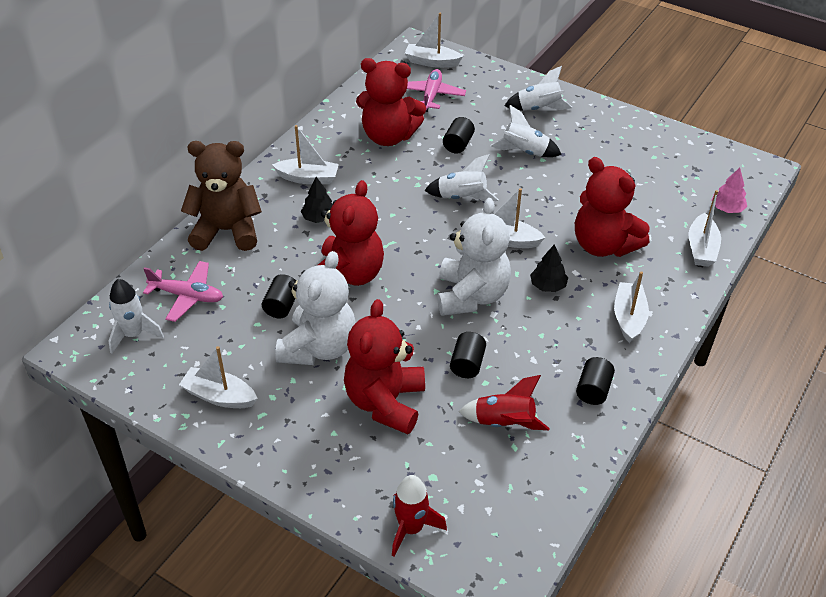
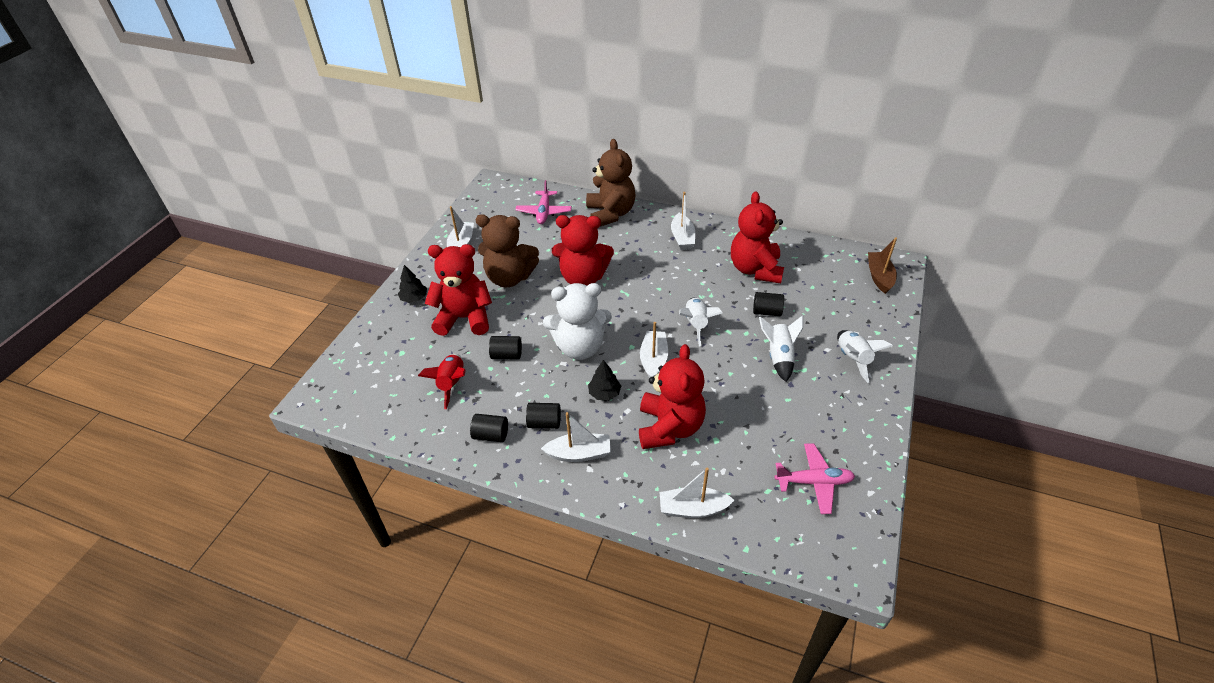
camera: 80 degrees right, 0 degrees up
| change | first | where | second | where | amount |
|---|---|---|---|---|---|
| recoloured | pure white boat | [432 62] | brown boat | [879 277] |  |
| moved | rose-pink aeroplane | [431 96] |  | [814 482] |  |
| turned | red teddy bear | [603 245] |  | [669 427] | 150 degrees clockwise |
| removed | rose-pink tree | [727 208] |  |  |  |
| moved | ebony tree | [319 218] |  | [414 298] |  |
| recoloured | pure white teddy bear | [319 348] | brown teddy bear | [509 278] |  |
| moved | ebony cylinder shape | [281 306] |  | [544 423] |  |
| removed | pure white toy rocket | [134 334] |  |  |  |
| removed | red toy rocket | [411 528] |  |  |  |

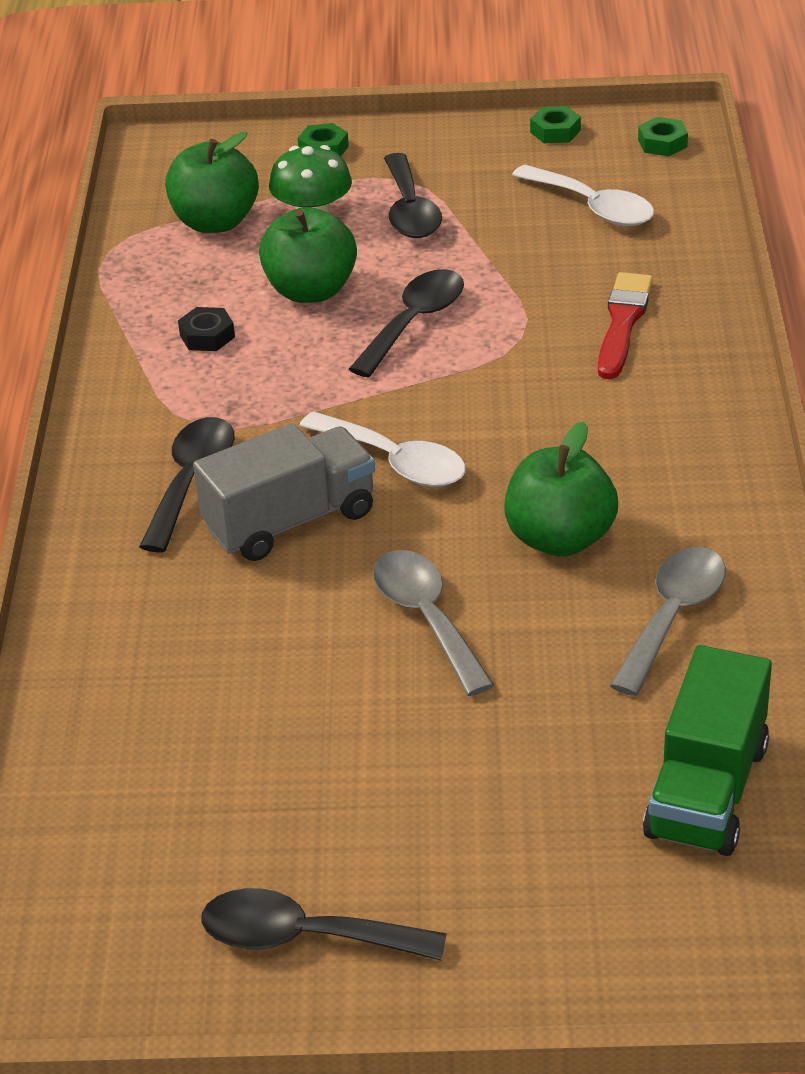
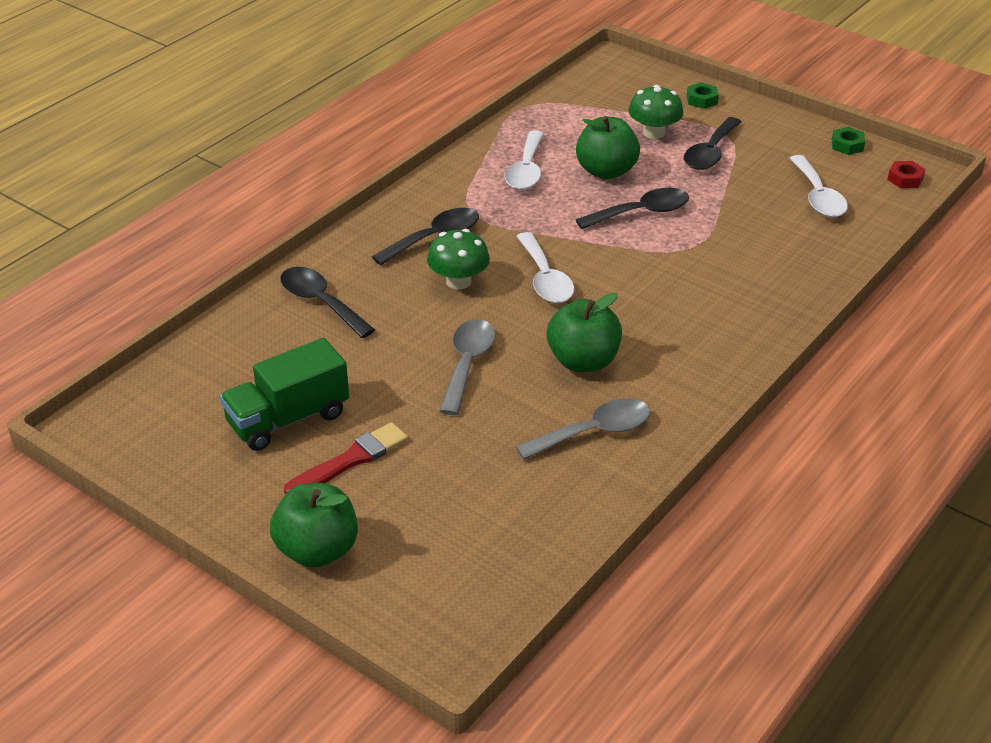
camera: 35 degrees right, 0 degrees up
| change | first | where | second | where | amount |
|---|---|---|---|---|---|
| recoloured | emerald nut | [662 143] | red nut | [905 179] |  |
| moved | emerald toy apple | [215 222] |  | [317 550] |  |
| moved | red brush | [623 323] |  | [351 460] |  |
| replaced | ebony nut | [207 336] | pure white teaspoon | [526 170] |  |
| replaced | ash-grey lorry | [290 521] | emerald toadstool | [458 281] |  |
| moved | emerald lorry | [707 790] |  | [288 419] |  |
| moved | ebony teaspoon | [304 937] |  | [320 302] |  |

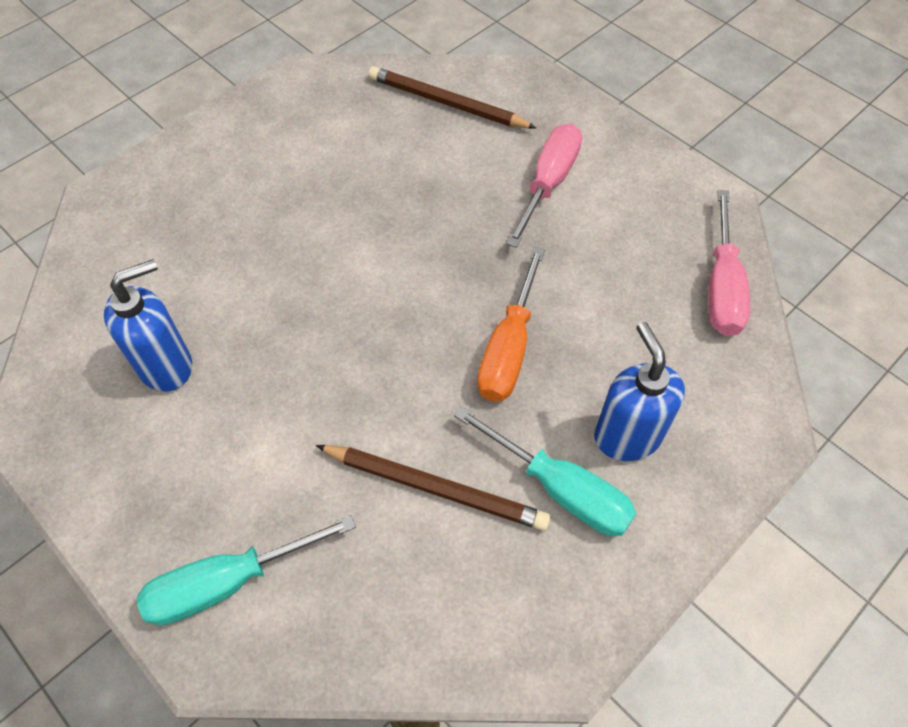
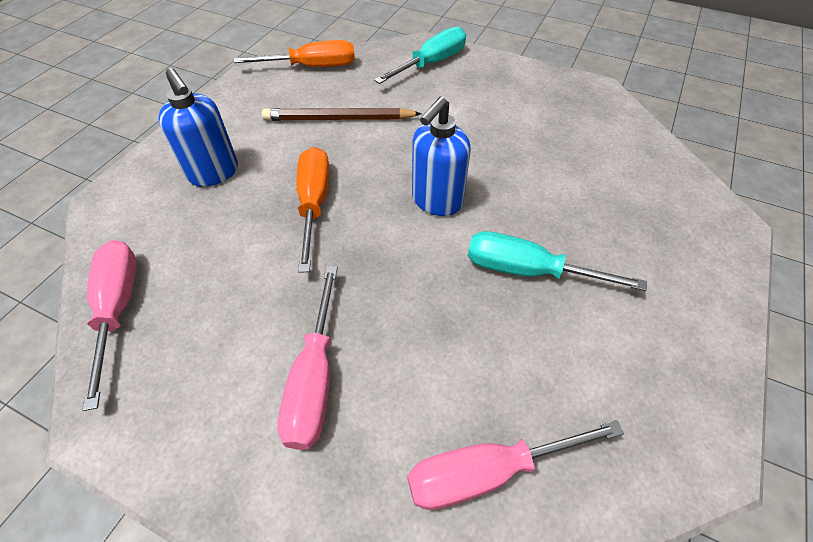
camera: 160 degrees right, 5 degrees down
| change | first | where | second | where | amount |
|---|---|---|---|---|---|
| replaced | brown lead pencil | [447 103] | rose-pink hand screwdriver | [486 472] |  |
| moved | blue pump bottle | [166 366] |  | [436 201] |  |
| moved | teal hand screwdriver | [561 490] |  | [527 270] |  |
| added |  |  | bright orange hand screwdriver | [313 67] |  |

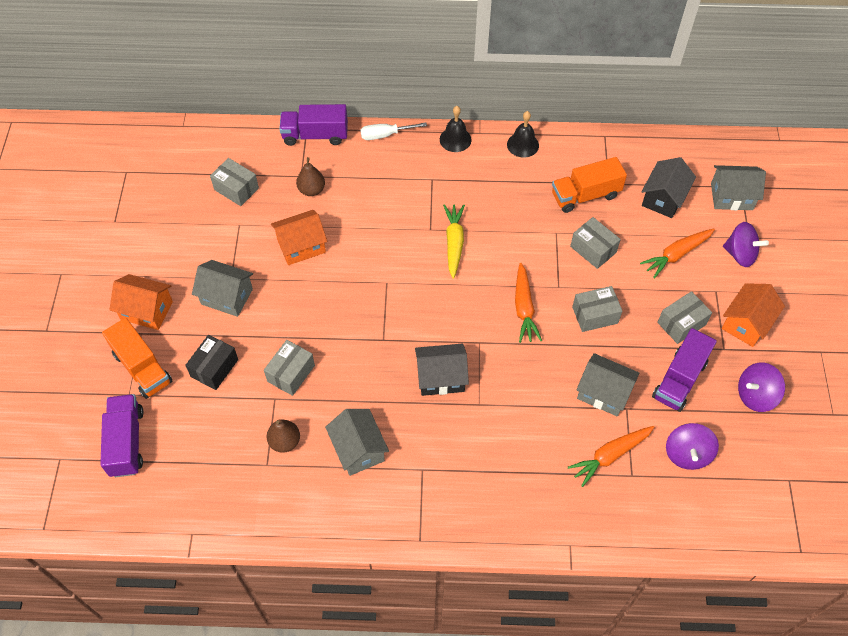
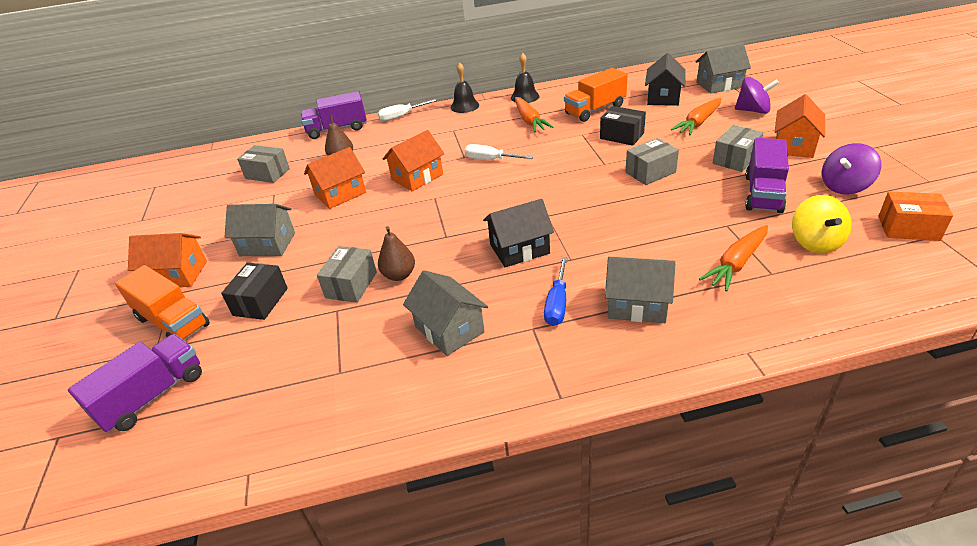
camera: 10 degrees left, 20 degrees down
| change | first | where | second | where | amount |
|---|---|---|---|---|---|
| replaced | yellow carrot | [454 243] | pure white hand screwdriver | [490 160] |  |
| recoloured | ash-grey box | [593 249] | ebony box | [622 136] |  |
| moved | bright orange carrot | [524 308] |  | [529 120] |  |
| moved | ash-grey cottage | [603 392] |  | [637 304] |  |
| turned | purple lorry | [127 442] |  | [152 396] | 60 degrees clockwise |
| moved | brown pear | [285 441] |  | [399 275] |  |
| recoloured | purple whirligig | [687 454] | yellow whirligig | [815 242] |  |
| added |  |  | bright orange cottage | [417 177] |  |
| added |  |  | bright orange box | [908 228] |  |
| added |  |  | blue hand screwdriver | [557 304] |  |

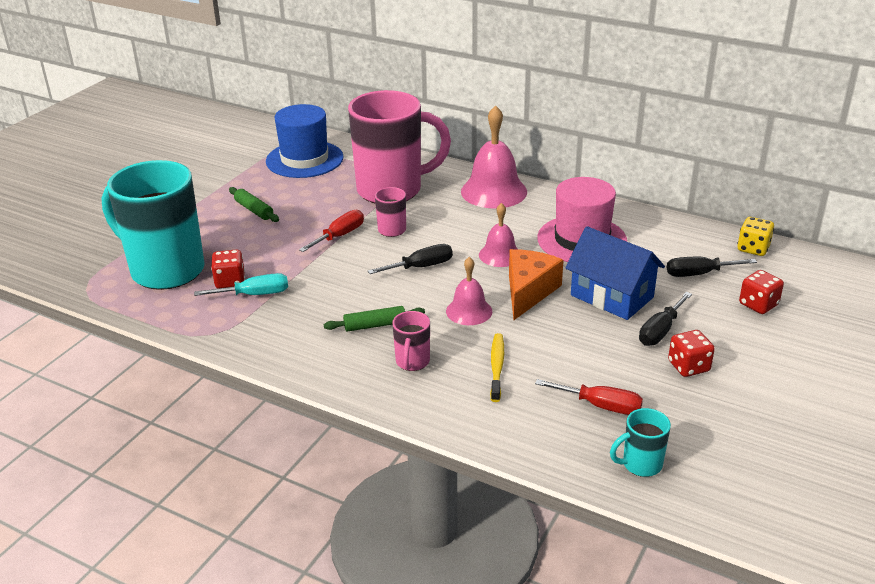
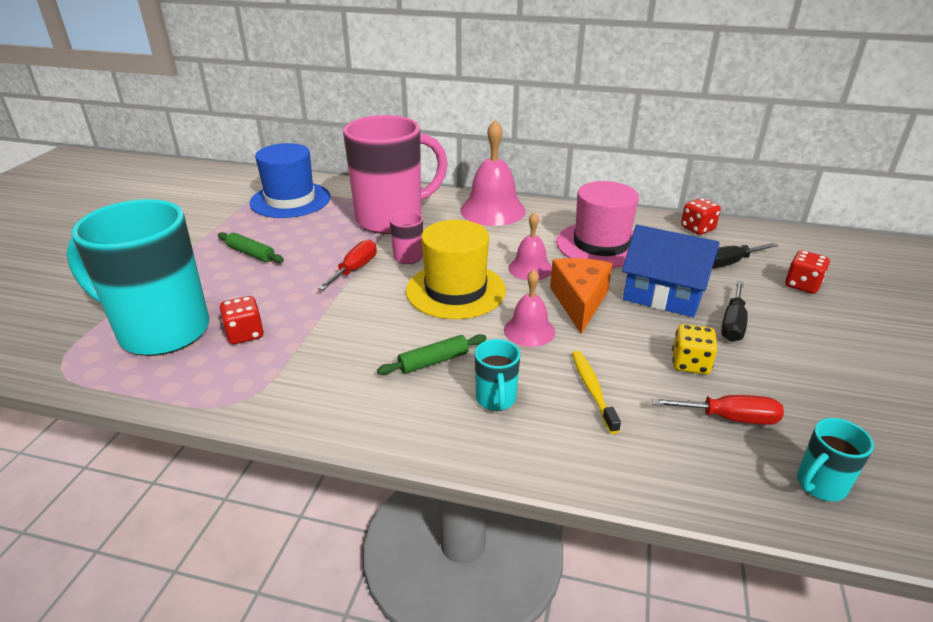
camera: 15 degrees left, 0 degrees up
| change | first | where | second | where | amount |
|---|---|---|---|---|---|
| moved | yellow dice | [753 248] |  | [690 364] |  |
| replaced | ebony hand screwdriver | [421 267] | yellow top hat | [455 290] |  |
| removed | teal hand screwdriver | [255 294] |  |  |  |
| recoloured | rose-pink tea mug | [412 362] | teal tea mug | [496 399] |  |
| moved | red dice | [688 366] |  | [697 228] |  |

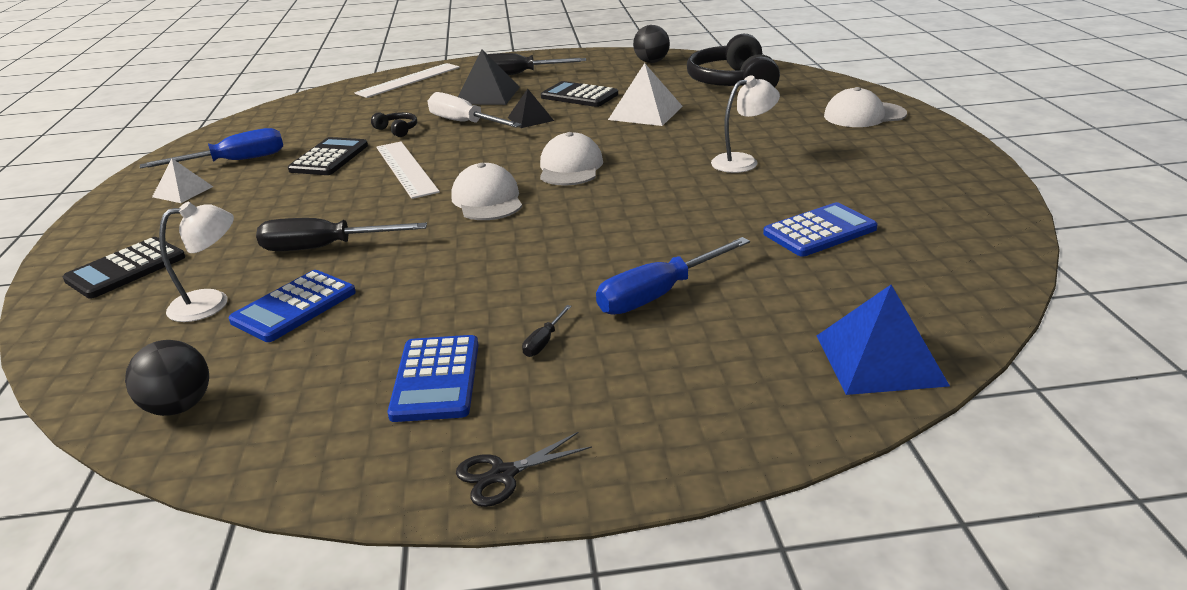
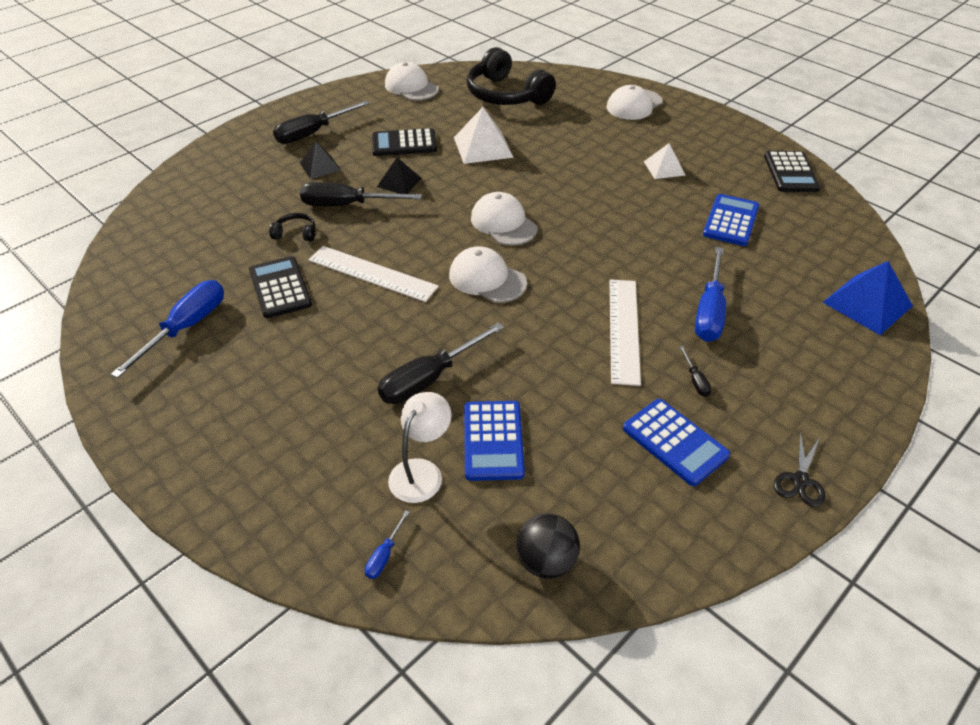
camera: 40 degrees left, 15 degrees up
| change | first | where | second | where | amount |
|---|---|---|---|---|---|
| replaced | ebony play ball | [651 62] | pure white peaked cap | [411 87] |  |
| resized | ebony pyramid | [487 95] |  | [320 166] | x0.63 |
| moved | pure white straightedge | [408 80] |  | [623 330] |  |
| removed | pure white lamp | [743 161] |  |  |  |
| recoloured | pure white hand screwdriver | [464 123] | ebony hand screwdriver | [347 205] |  |
| moved | pure white pyramid | [182 191] |  | [664 168] |  |
| moved | ebony calculator | [126 269] |  | [790 172] |  |
| added |  |  | blue hand screwdriver | [384 555] |  |

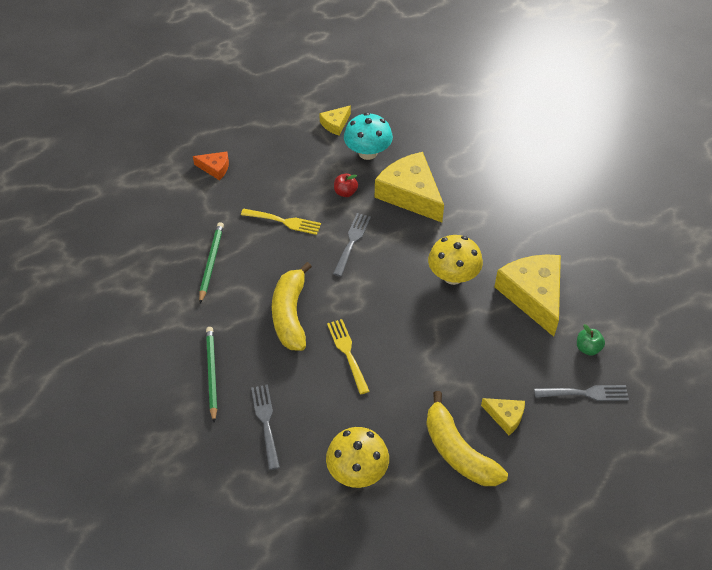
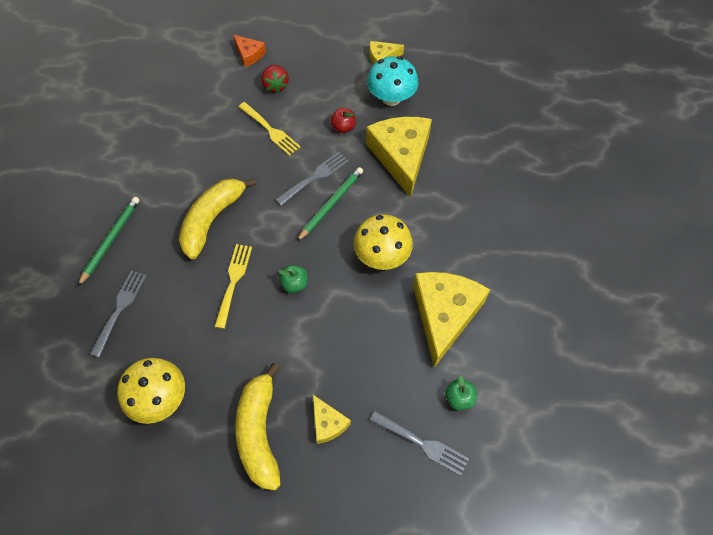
camera: 30 degrees right, 10 degrees up
| change | first | where | second | where | amount |
|---|---|---|---|---|---|
| moved | emerald lead pencil | [211 262] |  | [331 204] |  |
| added |  |  | red toy strawberry | [275 85] |  |
| added |  |  | emerald toy apple | [294 284] |  |

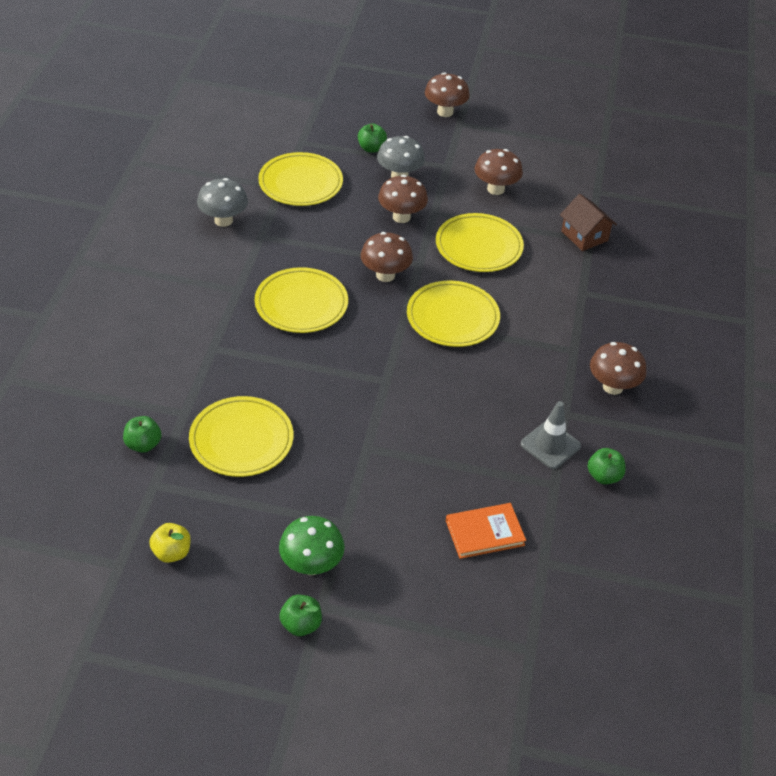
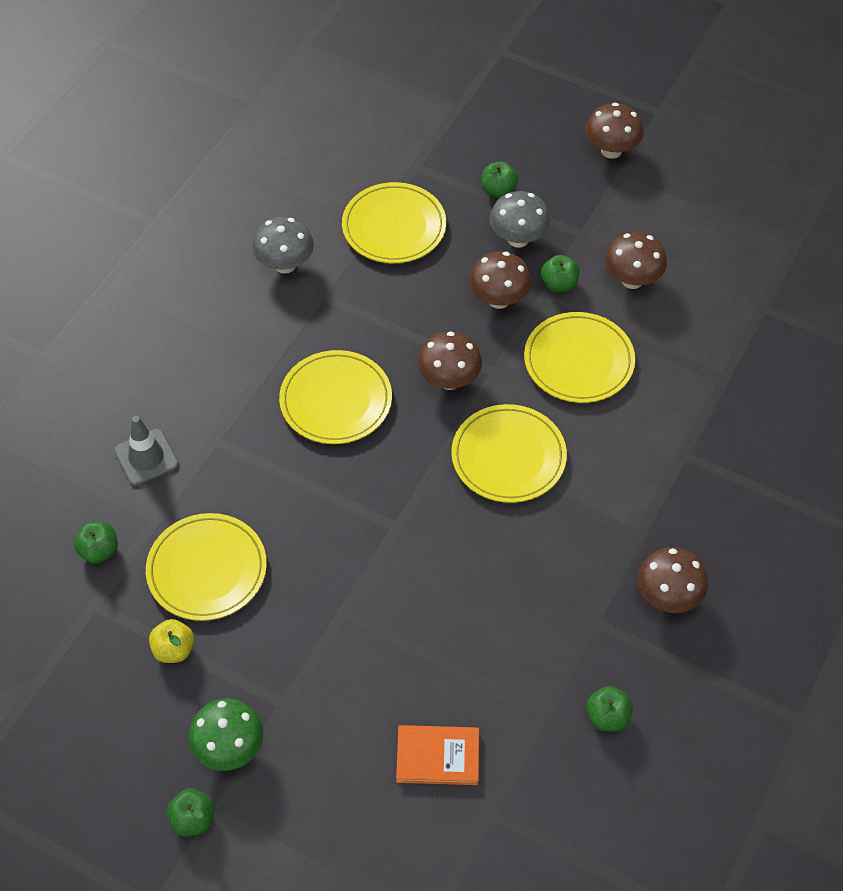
camera: 20 degrees right, 10 degrees up
| change | first | where | second | where | amount |
|---|---|---|---|---|---|
| removed | brown cottage | [584 236] |  |  |  |
| moved | ash-grey traffic cone | [550 445] |  | [146 457] |  |
| moved | yellow toy apple | [172 552] |  | [174 650] |  |
| added |  |  | emerald toy apple | [559 284] |  |

